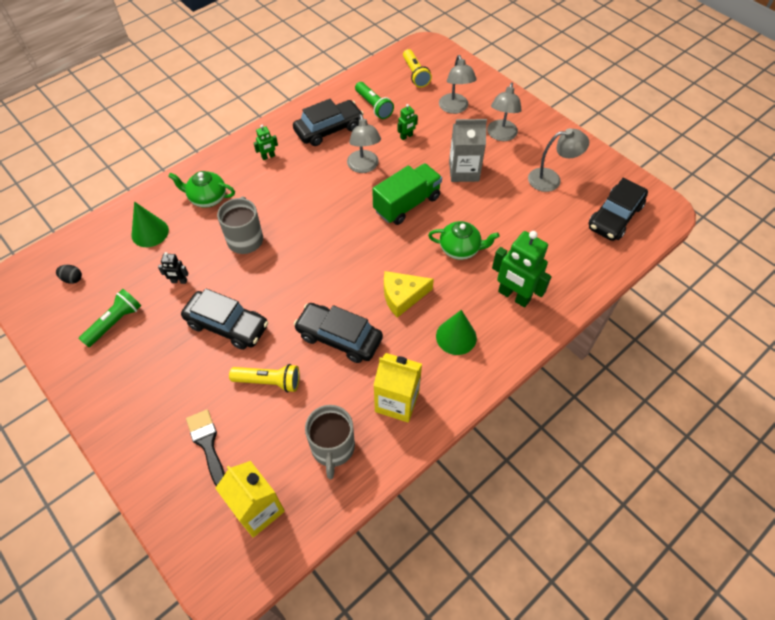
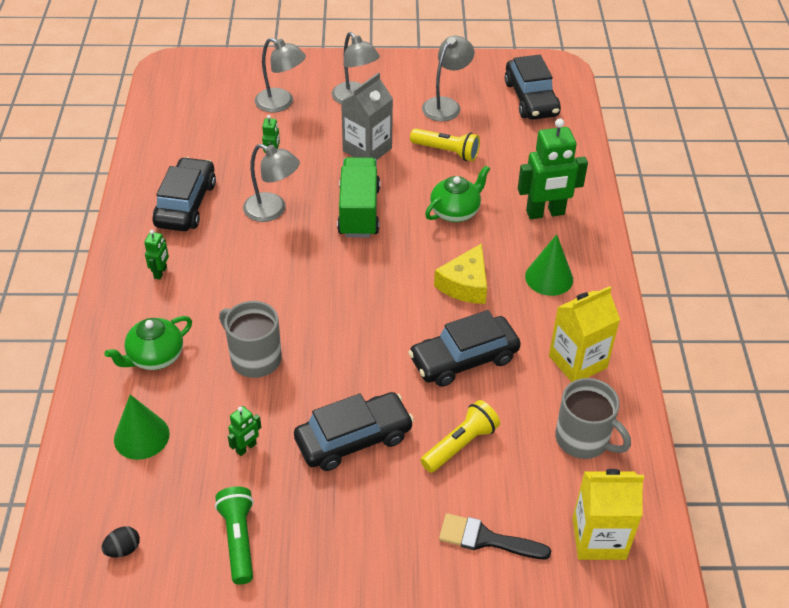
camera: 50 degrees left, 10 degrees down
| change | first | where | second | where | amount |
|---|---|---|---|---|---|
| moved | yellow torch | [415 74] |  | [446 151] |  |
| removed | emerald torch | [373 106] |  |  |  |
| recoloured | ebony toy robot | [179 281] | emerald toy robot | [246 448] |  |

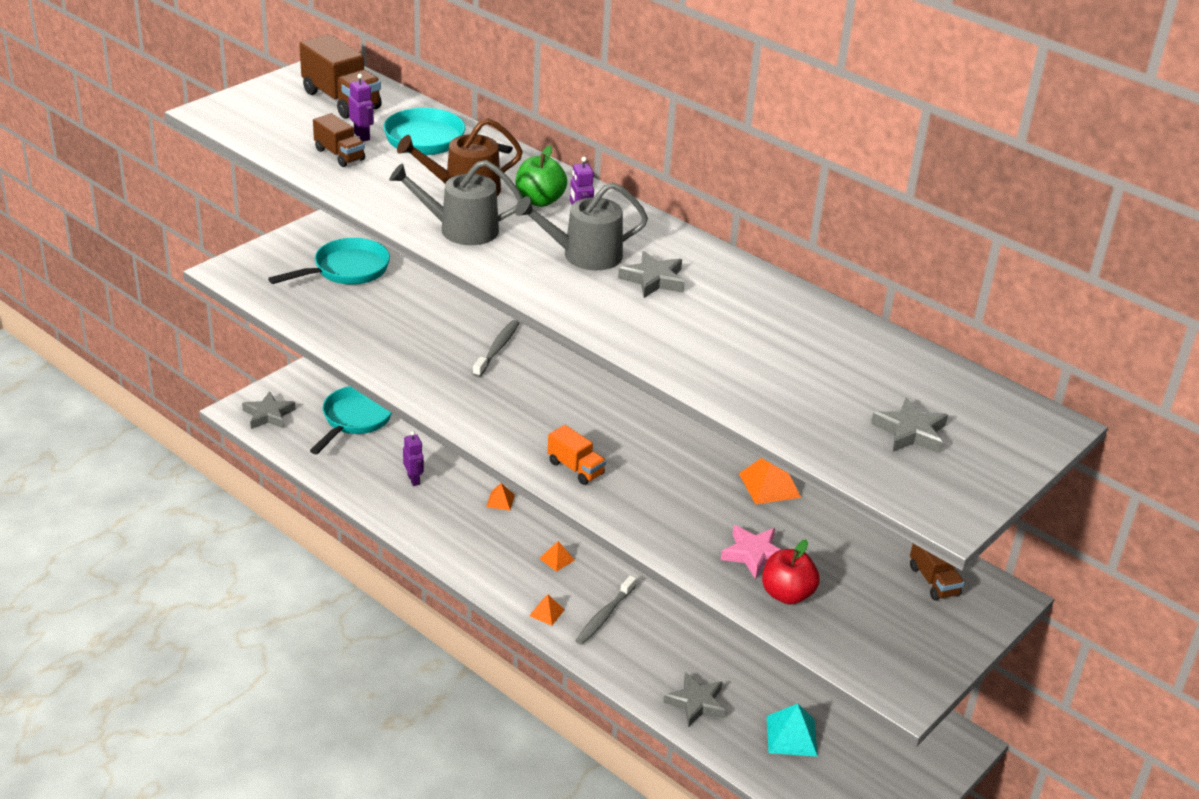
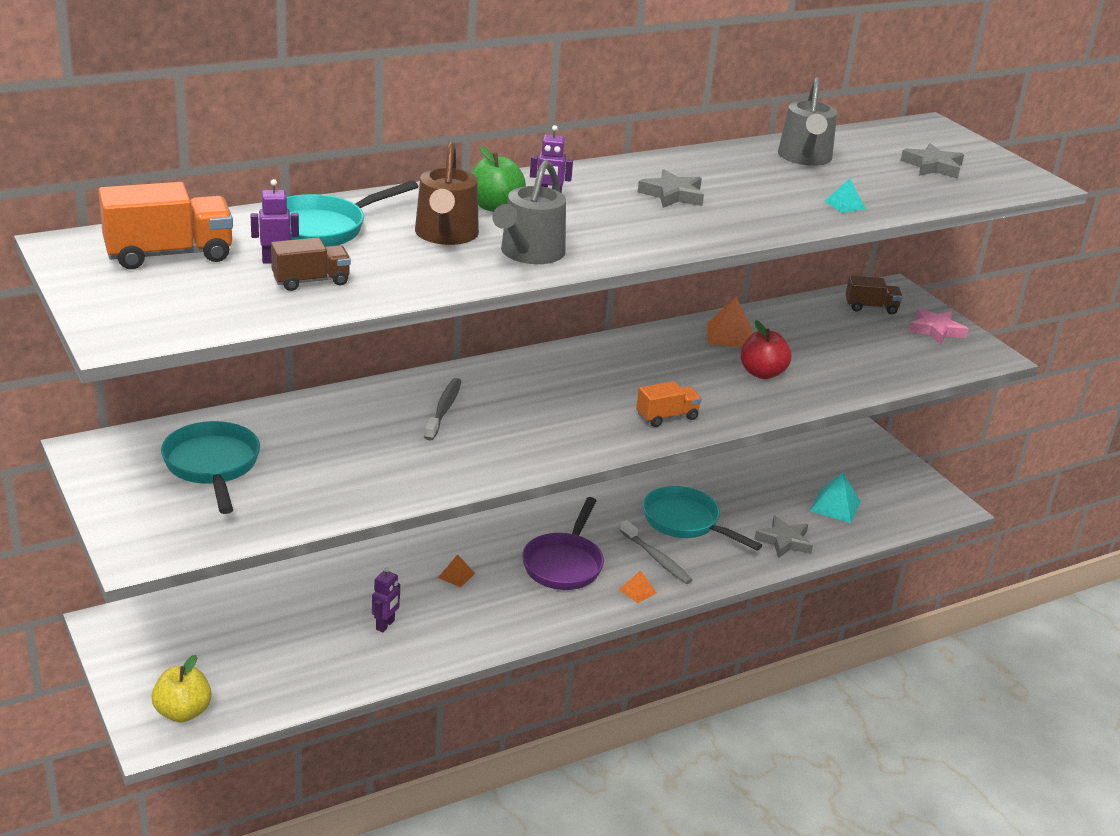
camera: 70 degrees left, 5 degrees down
| change | first | where | second | where | amount |
|---|---|---|---|---|---|
| recoloured | brown lorry | [341 100] | bright orange lorry | [169 254] |  |
| moved | ash-grey watering pot | [584 255] |  | [805 158] |  |
| turned | ash-grey tooth brush | [497 349] |  | [443 409] | 60 degrees clockwise |
| moved | teal pan | [355 420] |  | [685 522] |  |
| replaced | ash-grey star | [268 415] | yellow toy apple | [183 712] |  |
| turned | purple toy robot | [414 480] |  | [385 625] | 120 degrees clockwise |
| moved | rose-pink star | [754 554] |  | [936 330] |  |
| moved | red toy apple | [787 594] |  | [762 373] |  |
| replaced | bright orange pyramid | [557 559] | purple pan | [564 564] |  |
| added |  |  | teal pyramid | [844 205] |  |

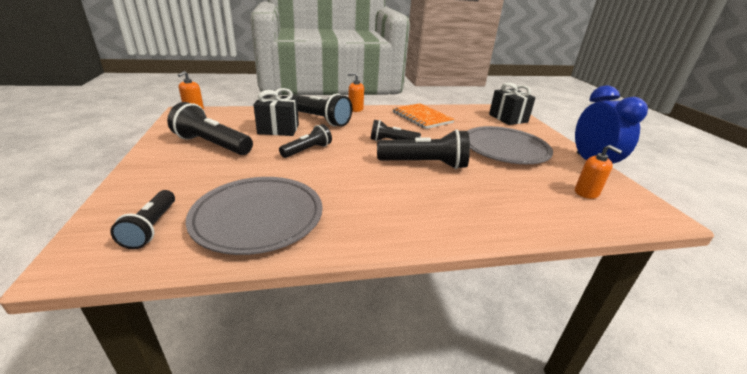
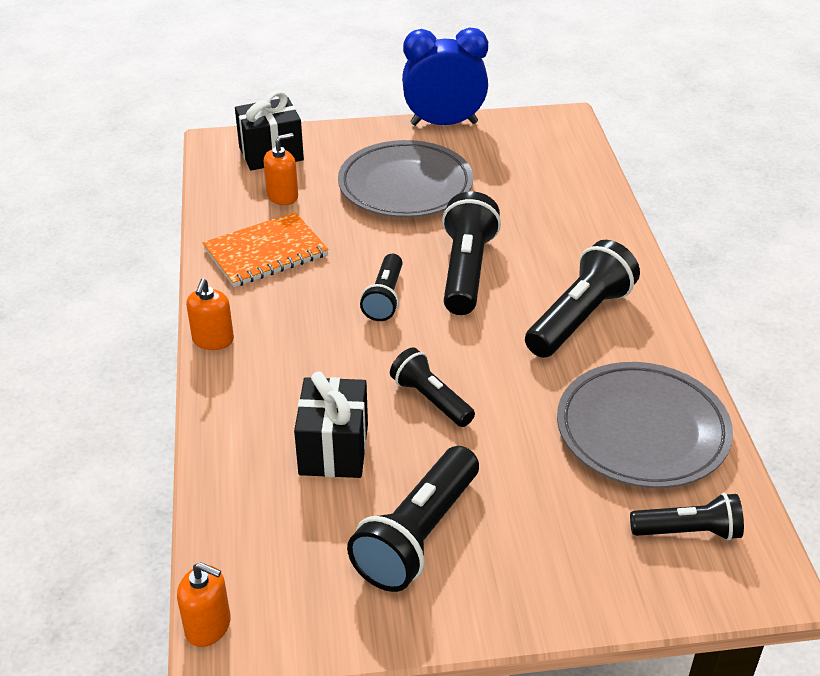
camera: 85 degrees left, 10 degrees up
| change | first | where | second | where | amount |
|---|---|---|---|---|---|
| moved | ebony torch | [319 119] |  | [579 318] |  |
| moved | bright orange pump bottle | [586 193] |  | [282 196] |  |

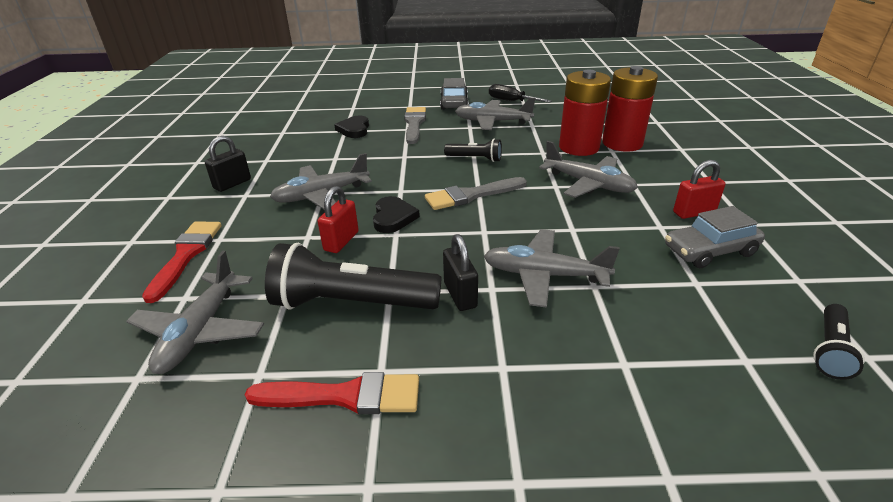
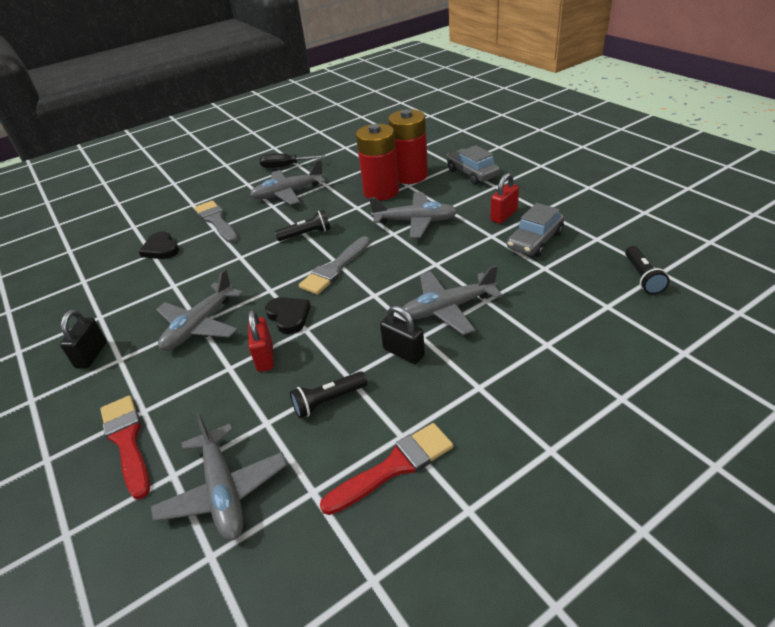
camera: 30 degrees left, 5 degrees up
| change | first | where | second | where | amount |
|---|---|---|---|---|---|
| moved | ash-grey automobile | [454 103] |  | [472 173] |  |
| resized | ebony torch | [351 303] |  | [328 401] | x0.52 |

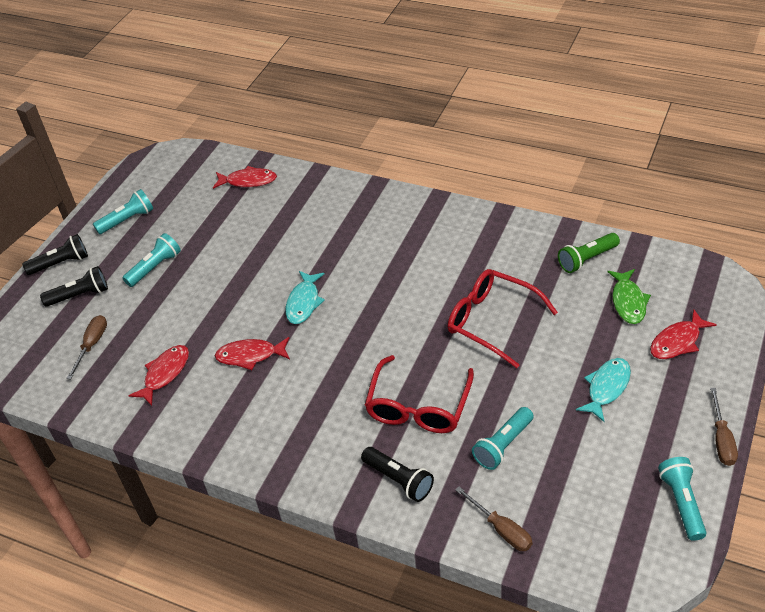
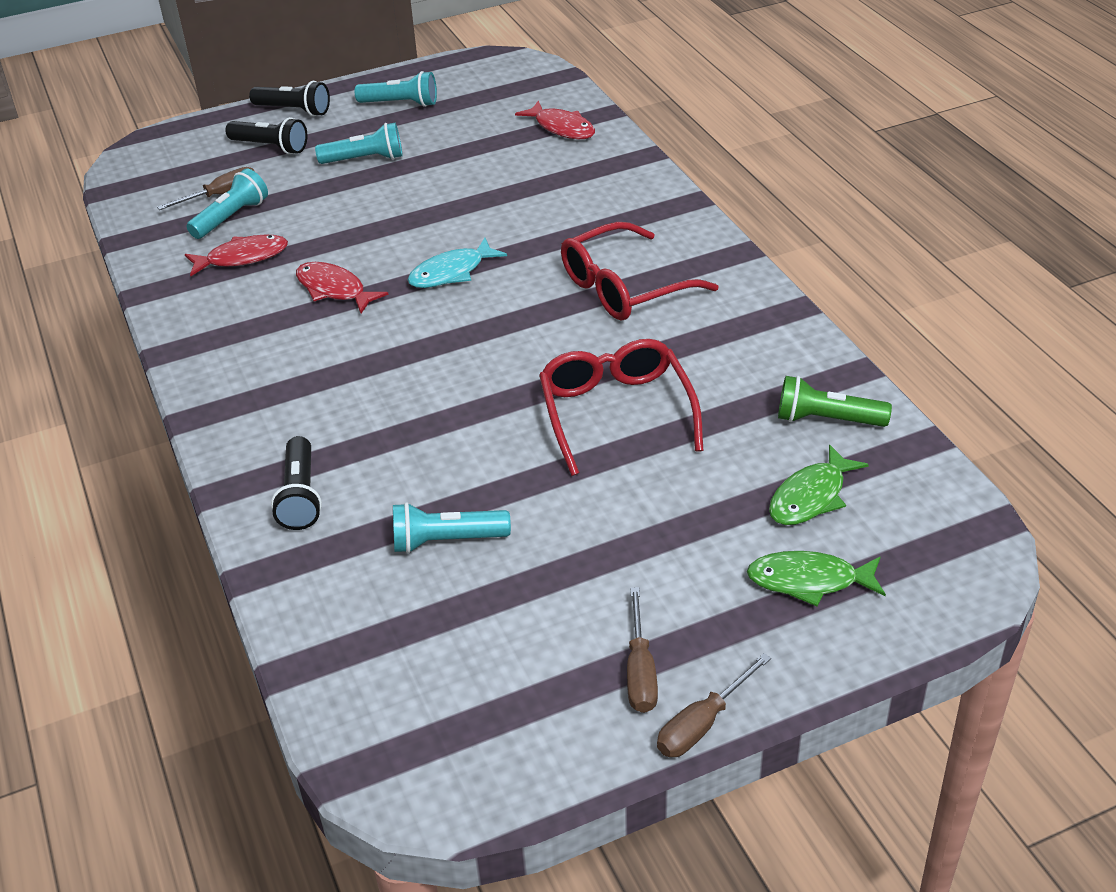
camera: 40 degrees right, 5 degrees down
| change | first | where | second | where | amount |
|---|---|---|---|---|---|
| recoloured | red fish | [677 341] | emerald fish | [809 581] |  |
| moved | red glasses | [418 407] |  | [623 288] |  |
| removed | teal fish | [607 388] |  |  |  |
| moved | teal torch | [681 503] |  | [231 217] |  |
| moved | brown hand screwdriver | [501 529] |  | [640 671] |  |

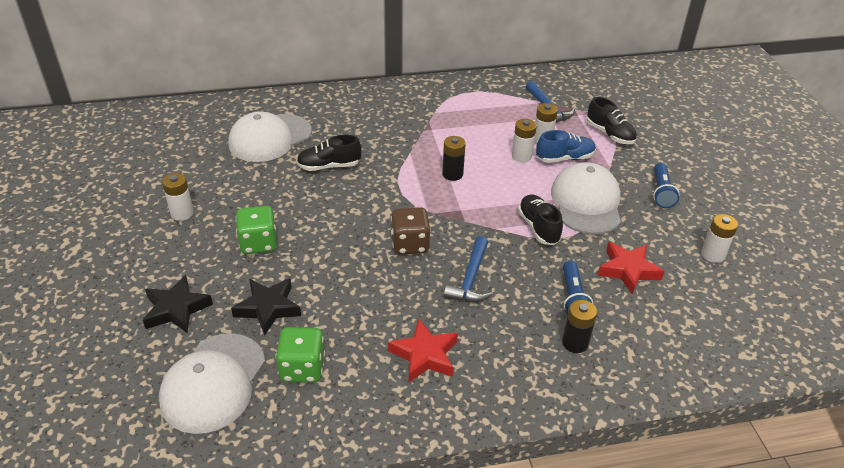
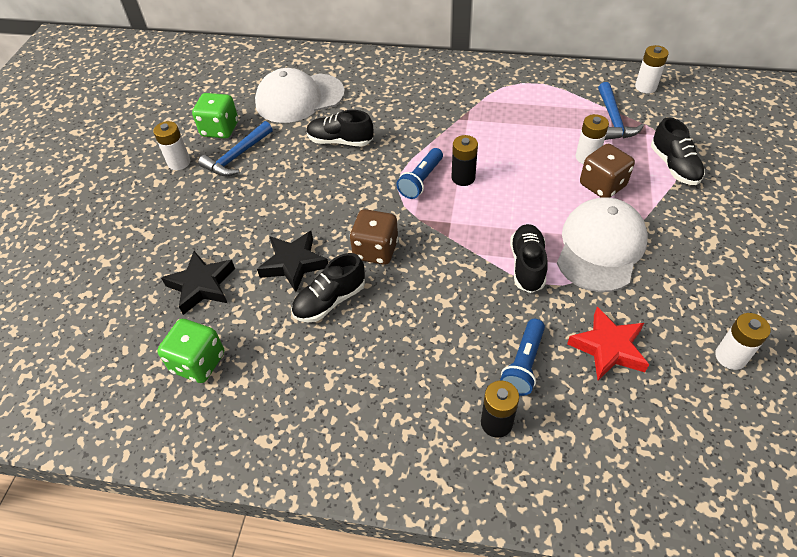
camera: 25 degrees right, 10 degrees up
| change | first | where | second | where | amount |
|---|---|---|---|---|---|
| moved | pure white battery | [521 156] |  | [645 87] |  |
| replaced | blue sneaker | [564 158] | brown dice | [602 185] |  |
| moved | blue torch | [661 192] |  | [421 180] |  |
| moved | emerald dice | [258 243] |  | [220 129] |  |
| moved | blue carpenter's hammer | [470 279] |  | [237 157] |  |
| moved | ebony star | [176 309] |  | [293 264] |  |
| removed | red star | [425 355] |  |  |  |
| removed | pure white peaked cap | [213 383] |  |  |  |
| added |  |  | ebony sneaker | [330 301] |  |

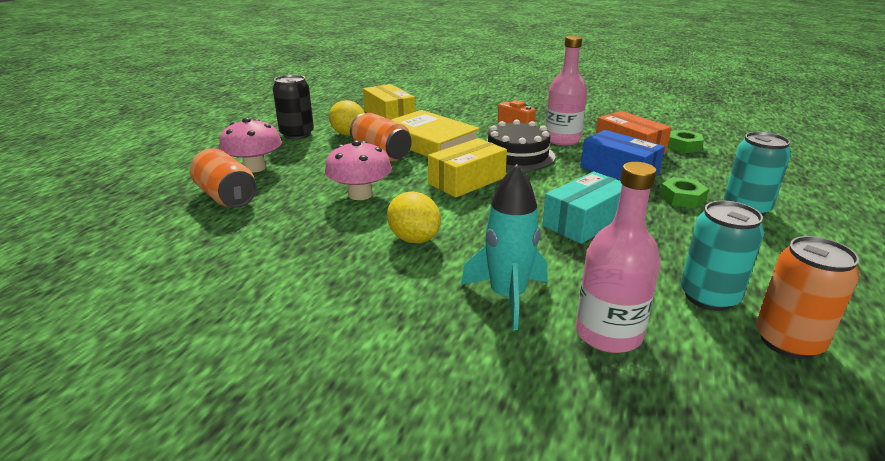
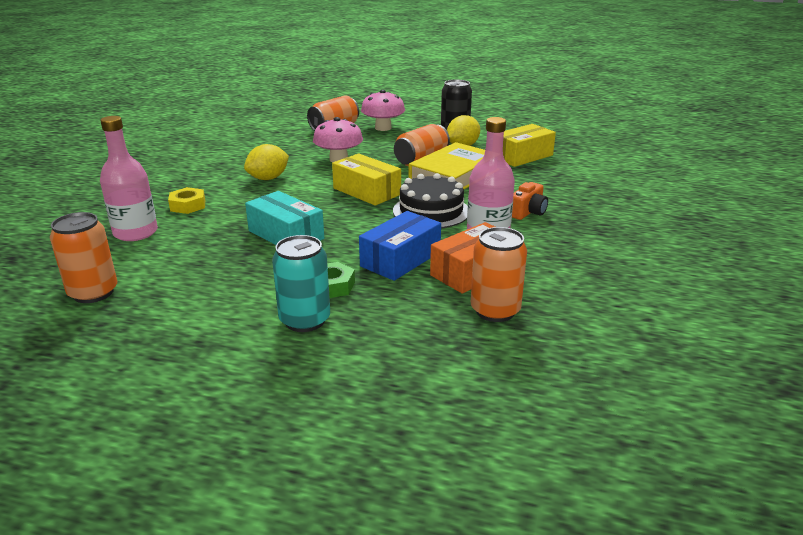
camera: 85 degrees right, 0 degrees up
| change | first | where | second | where | amount |
|---|---|---|---|---|---|
| replaced | emerald nut | [683 146] | bright orange can | [495 310] |  |
| replaced | teal toy rocket | [507 297] | yellow nut | [188 205] |  |
| removed | teal can | [709 297] |  |  |  |

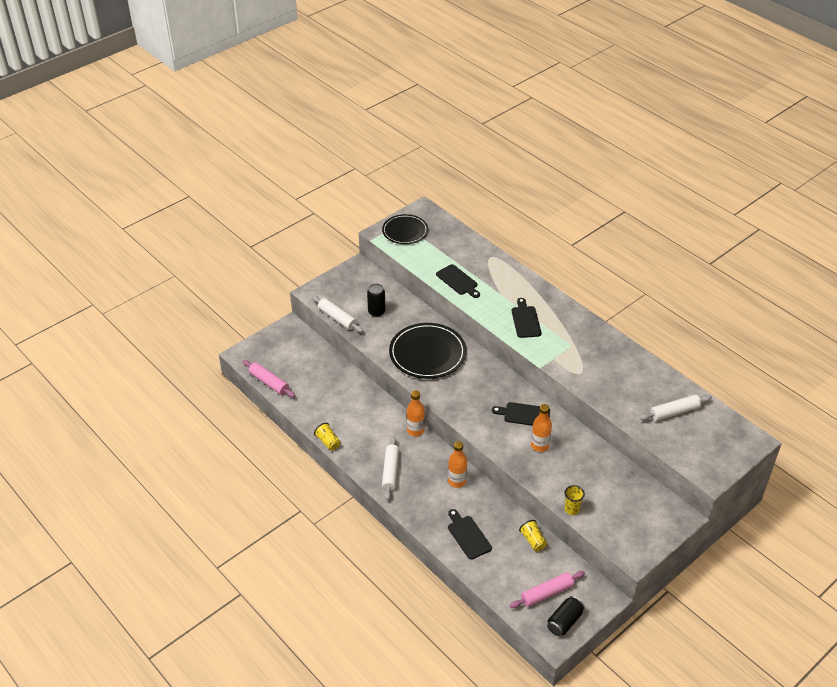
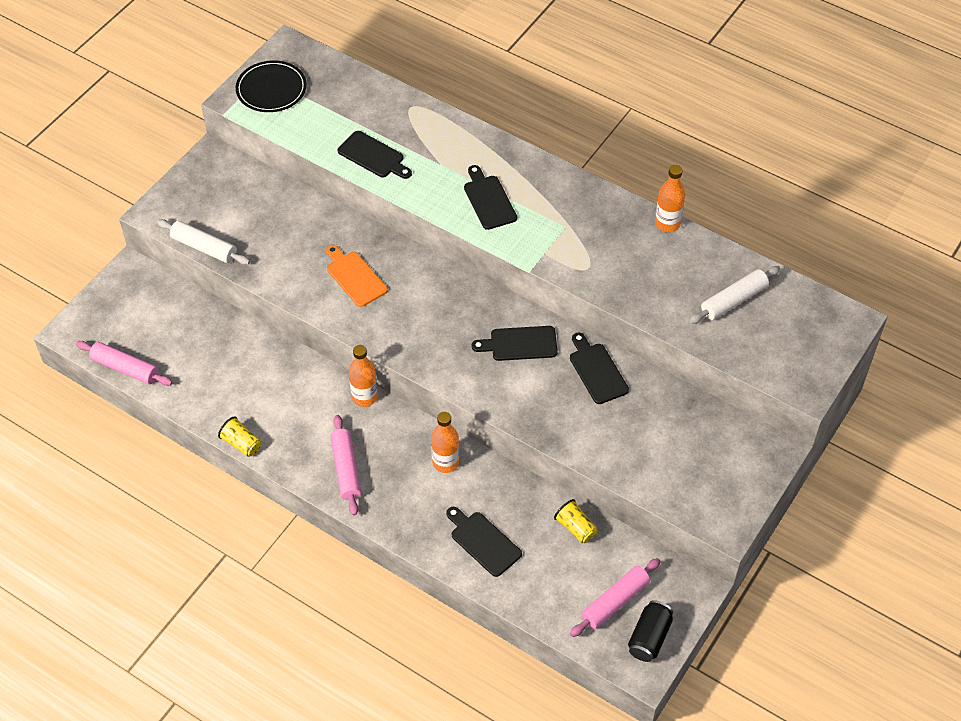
camera: 15 degrees left, 10 degrees up
| change | first | where | second | where | amount |
|---|---|---|---|---|---|
| removed | ebony can | [376 312] |  |  |  |
| replaced | ebony flat dish | [427 353] | bright orange cutting board | [354 277] |  |
| moved | bright orange flask | [540 445] |  | [667 223] |  |
| recoloured | pure white dough roller | [390 471] | rose-pink dough roller | [346 469] |  |
| removed | yellow beaker | [571 509] |  |  |  |
| added |  |  | ebony cutting board | [596 371] |  |

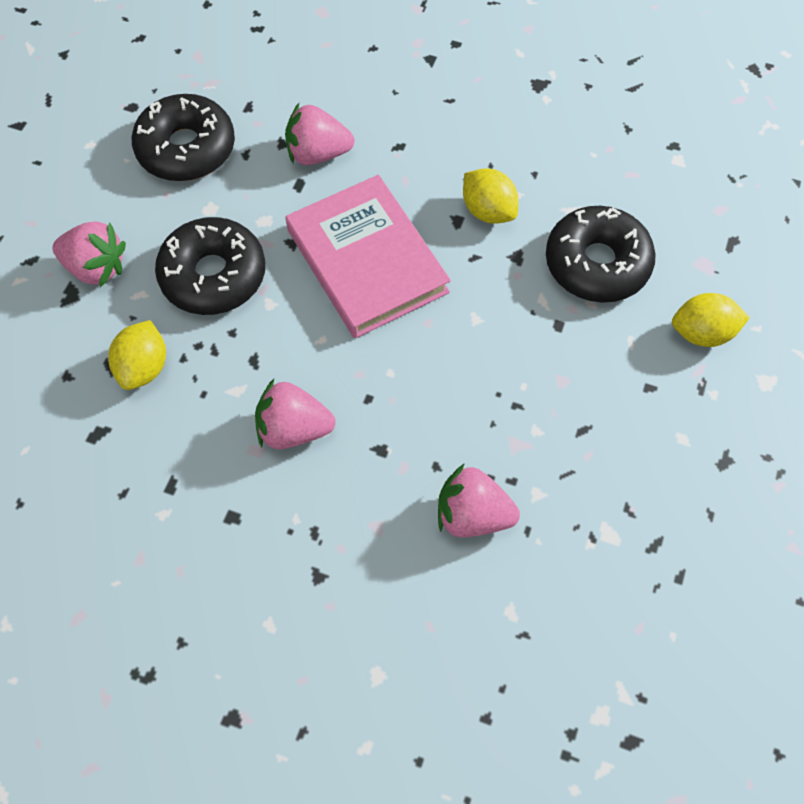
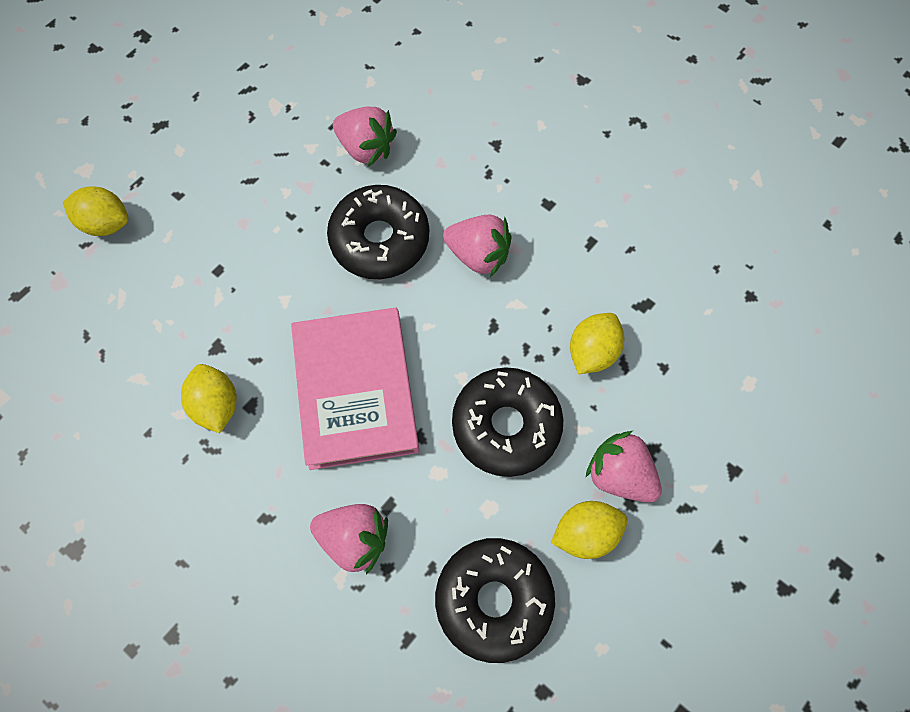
camera: 160 degrees left, 5 degrees up
| change | first | where | second | where | amount |
|---|---|---|---|---|---|
| moved | ebony donut | [597 263] |  | [379 239] |  |
| added |  |  | yellow lemon | [585 533] |  |

